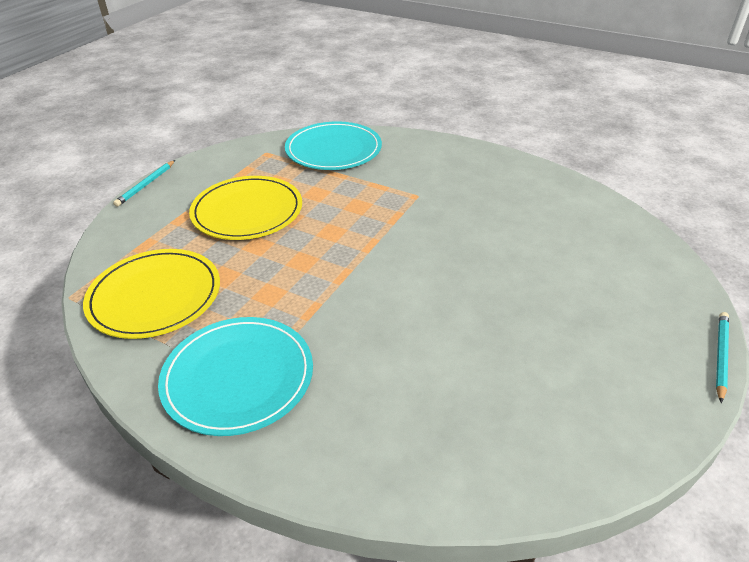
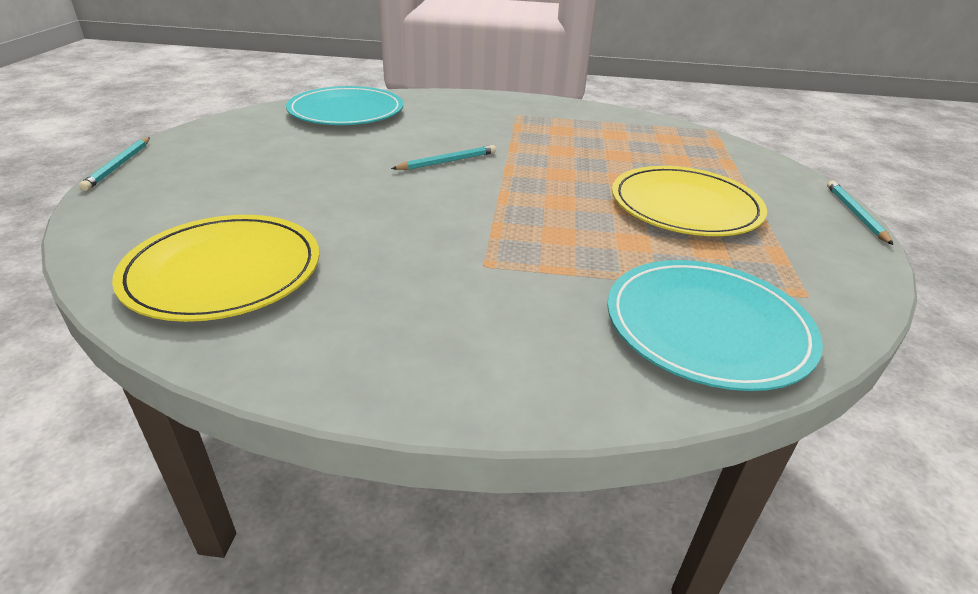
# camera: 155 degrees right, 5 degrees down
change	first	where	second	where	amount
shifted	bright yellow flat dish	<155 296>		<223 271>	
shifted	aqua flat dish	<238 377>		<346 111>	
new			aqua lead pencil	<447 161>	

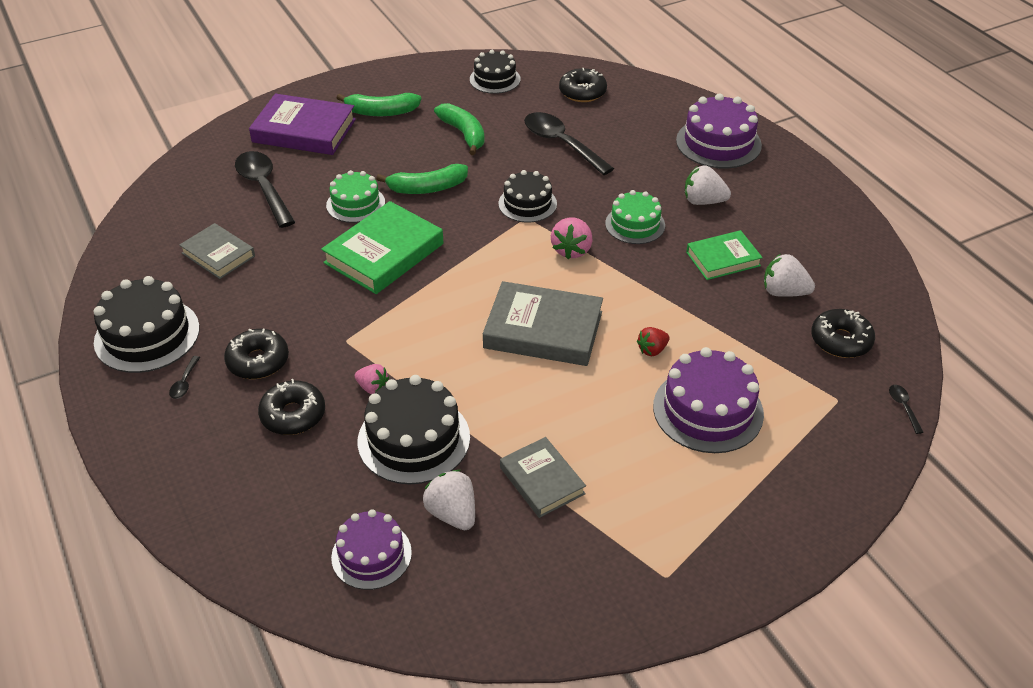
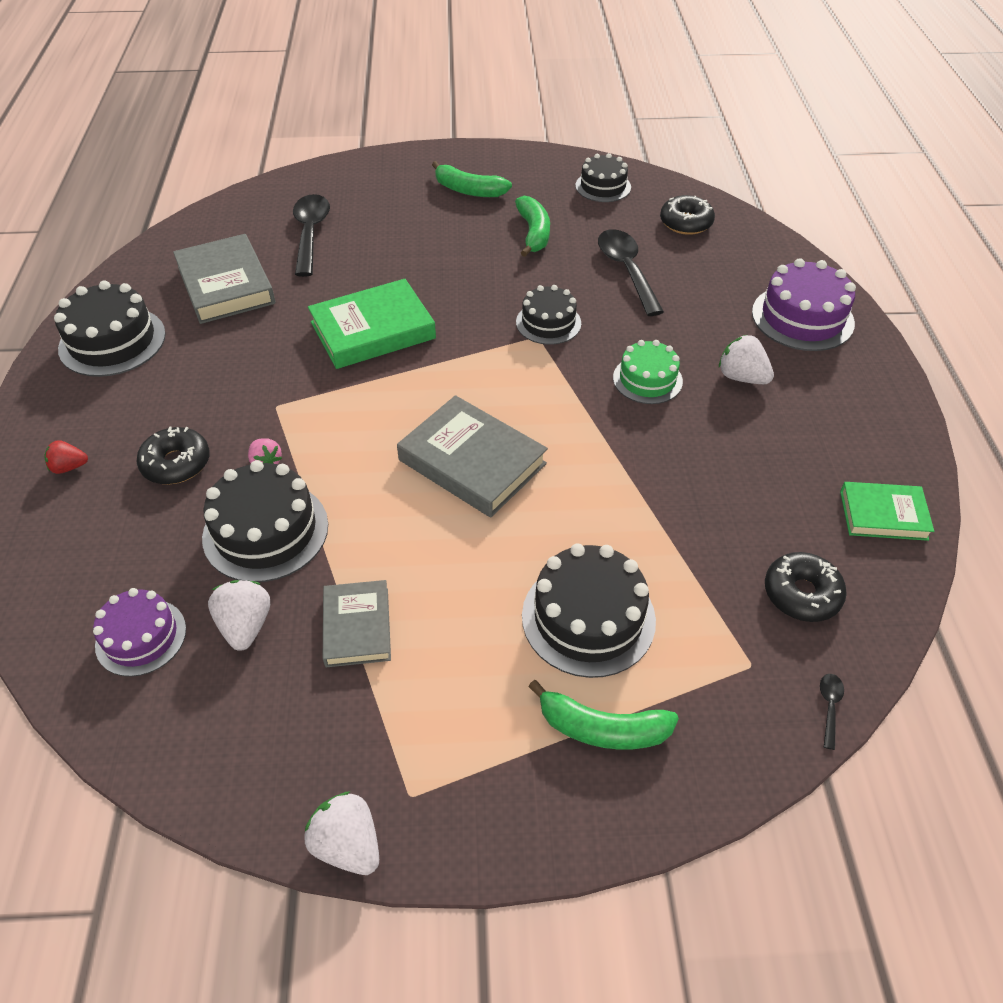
# camera: 25 degrees right, 5 degrees up
change	first	where	second	where	amount
shifted	scarlet strawberry	<652 350>		<69 467>	
scaled	grey hardcover	<218 255>		<225 285>	x1.63
shifted	pure white strawberry	<783 292>		<348 845>	
repainted	violet cake	<708 410>	jet-black cake	<588 618>	
shifted	emerald banana fruit	<427 188>		<602 728>	
shifted	emerald hardcover	<723 259>		<883 515>	
gone	jet-black tablespoon	<184 382>			
gone	jet-black doughnut	<258 361>			
gone	violet hardcover	<304 130>			
gone	emerald cake	<355 204>			
gone	rosy strawberry	<571 250>			

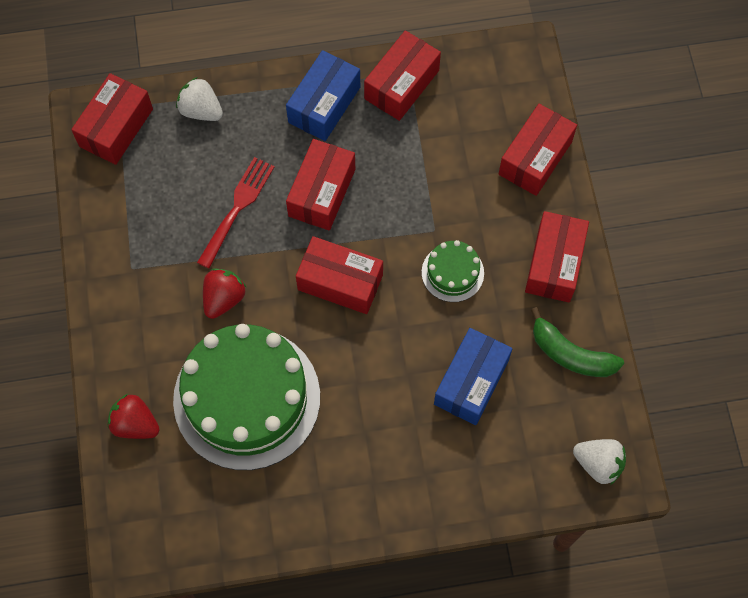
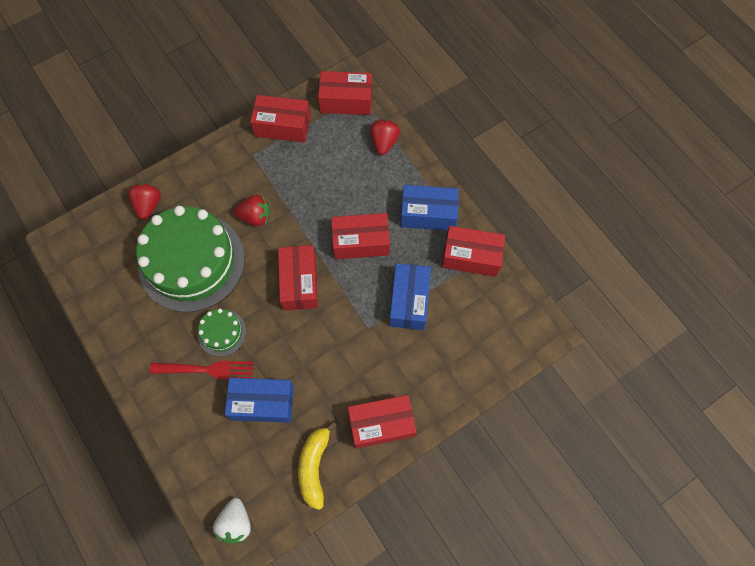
# camera: 65 degrees right, 0 degrees up
change	first	where	second	where	amount
shifted	scarlet fork	<237 209>		<206 370>	
shifted	emerald cake	<452 272>		<222 332>	
shifted	scarlet parcel	<535 158>		<282 126>	
repainted	emerald banana fruit	<571 354>	bright yellow banana fruit	<314 466>	
repainted	pure white strawberry	<201 110>	scarlet strawberry	<384 142>	
new			cobalt parcel	<409 301>	

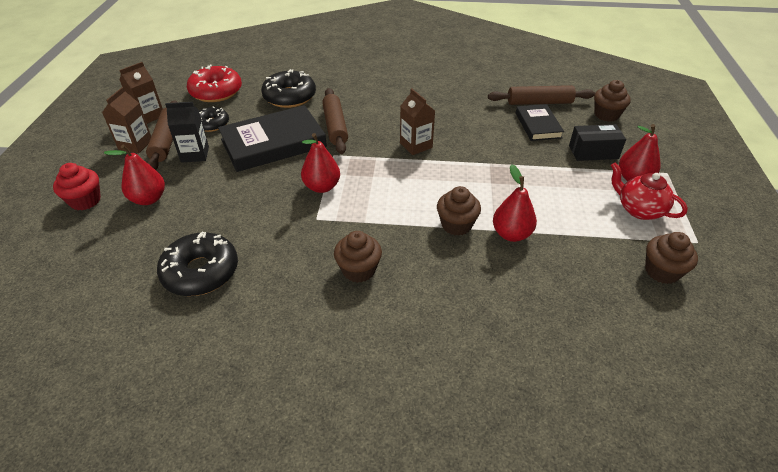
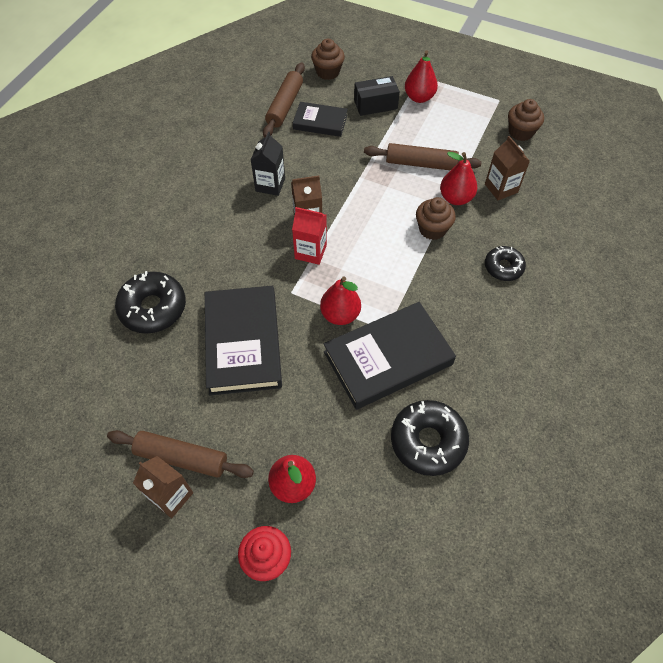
# camera: 70 degrees left, 15 degrees up
change	first	where	second	where	amount
shifted	jet-black milk carton	<195 154>		<270 185>	
new			scarlet milk carton	<310 252>	
new			jet-black hardcover	<388 358>	
rotated	jet-black parcel	<593 152>		<375 104>	60 degrees clockwise
shifted	russet dough roller	<335 126>		<421 163>	
shifted	russet milk carton	<149 116>		<501 188>	
shifted	jet-black doughnut	<212 124>		<503 267>	
gone	scarlet doughnut	<216 92>			
gone	russet cupcake	<358 270>			
gone	scarlet china teapot	<639 209>			

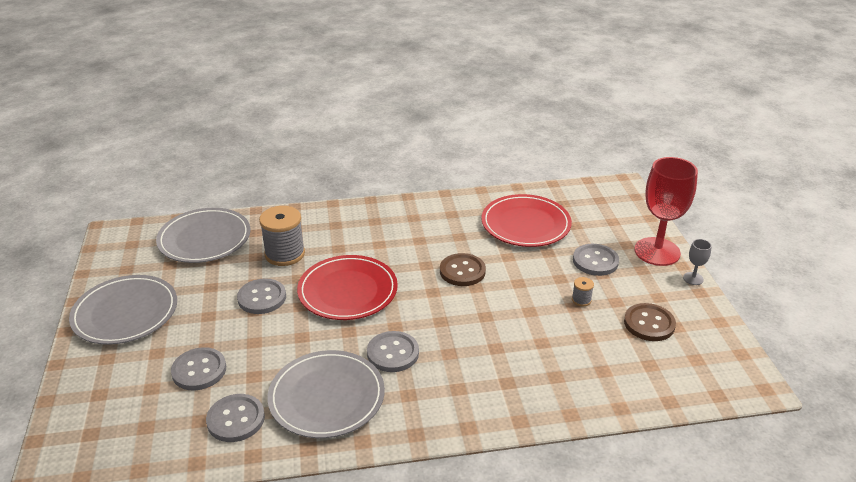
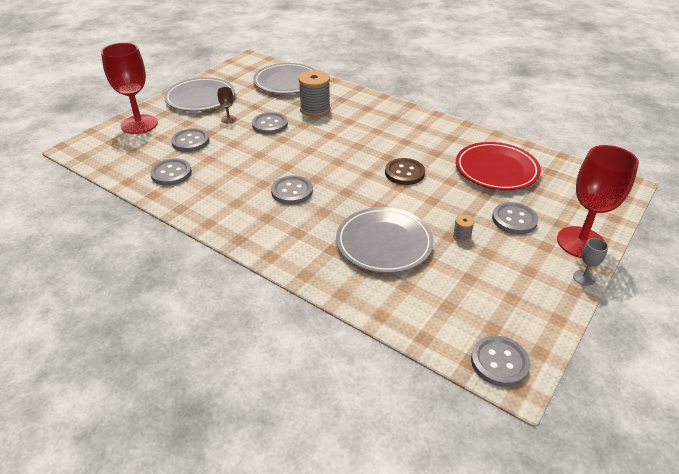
# camera: 45 degrees right, 5 degrees up
change	first	where	second	where	amount
new			scarlet goblet	<139 124>	
new			russet goblet	<228 119>	
shifted	grey flat dish	<327 397>		<384 243>	
new			grey button	<499 362>	
gone	scarlet flat dish	<348 291>			
gone	russet button	<649 324>			

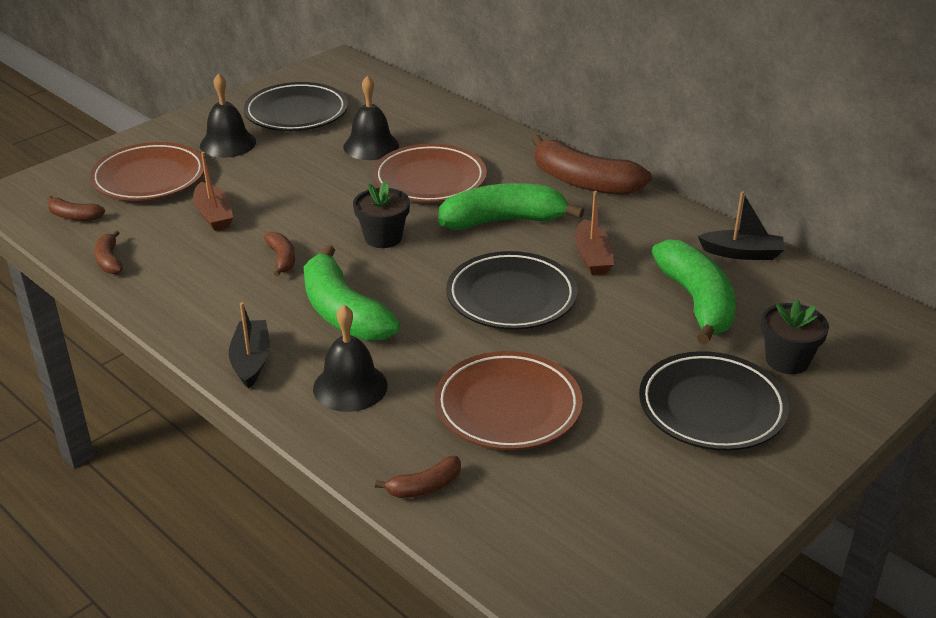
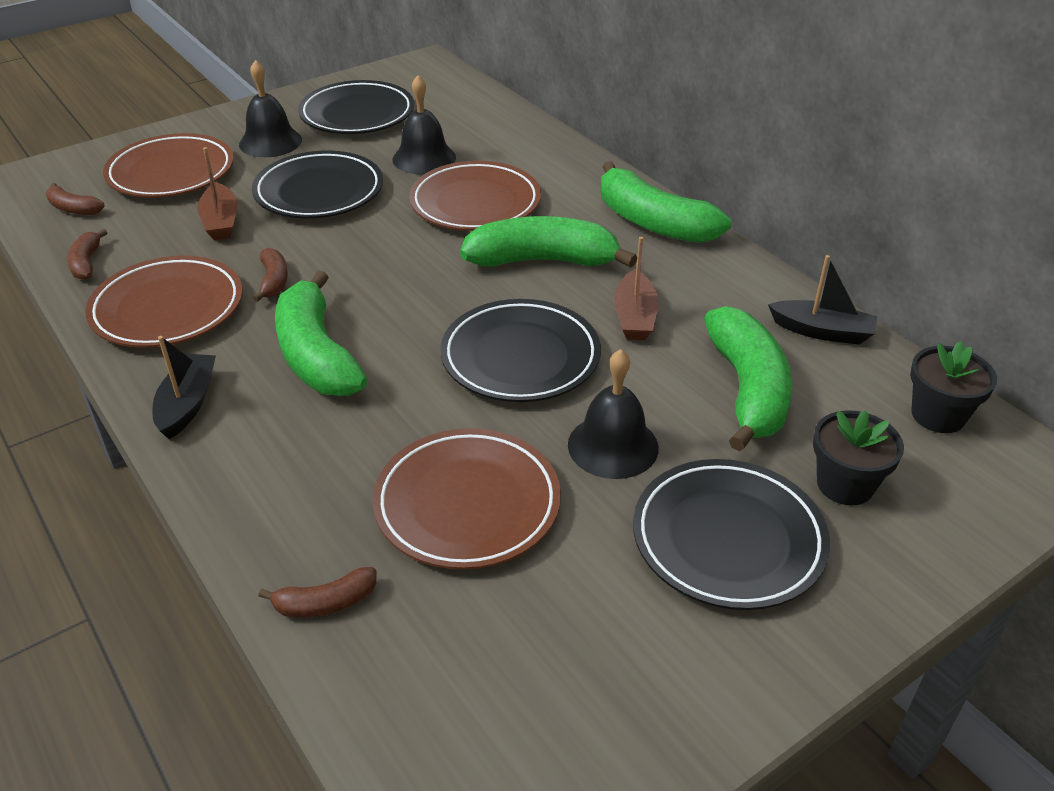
# camera: 10 degrees right, 5 degrees up
change	first	where	second	where	amount
new			russet flat dish	<168 309>	
new			jet-black flat dish	<319 192>	
shifted	jet-black hand bell	<350 387>		<613 446>	
repainted	russet banana fruit	<583 182>	emerald banana fruit	<653 222>	
shifted	jet-black flower pot	<383 238>		<938 415>	

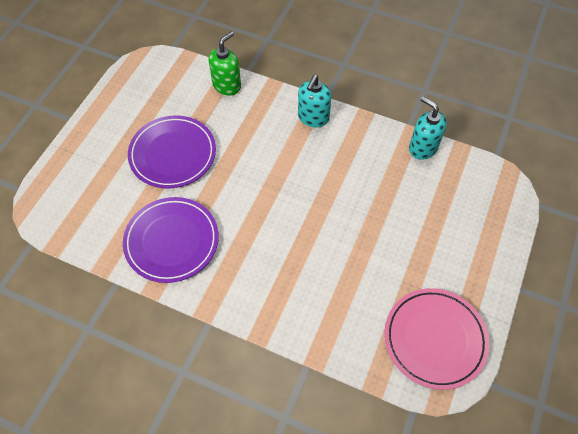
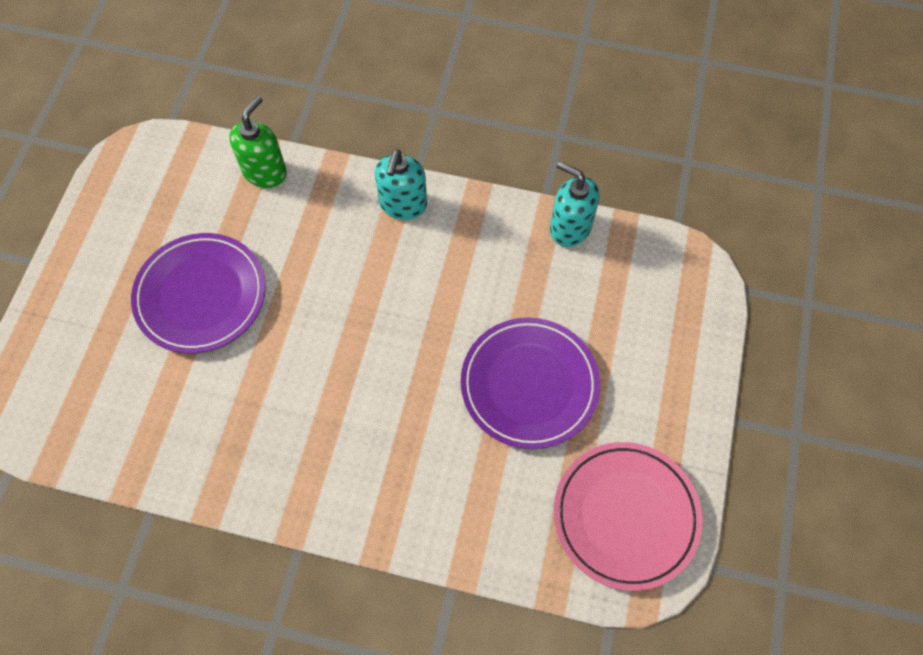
# camera: 10 degrees left, 5 degrees up
change	first	where	second	where	amount
shifted	violet flat dish	<172 241>		<529 385>	

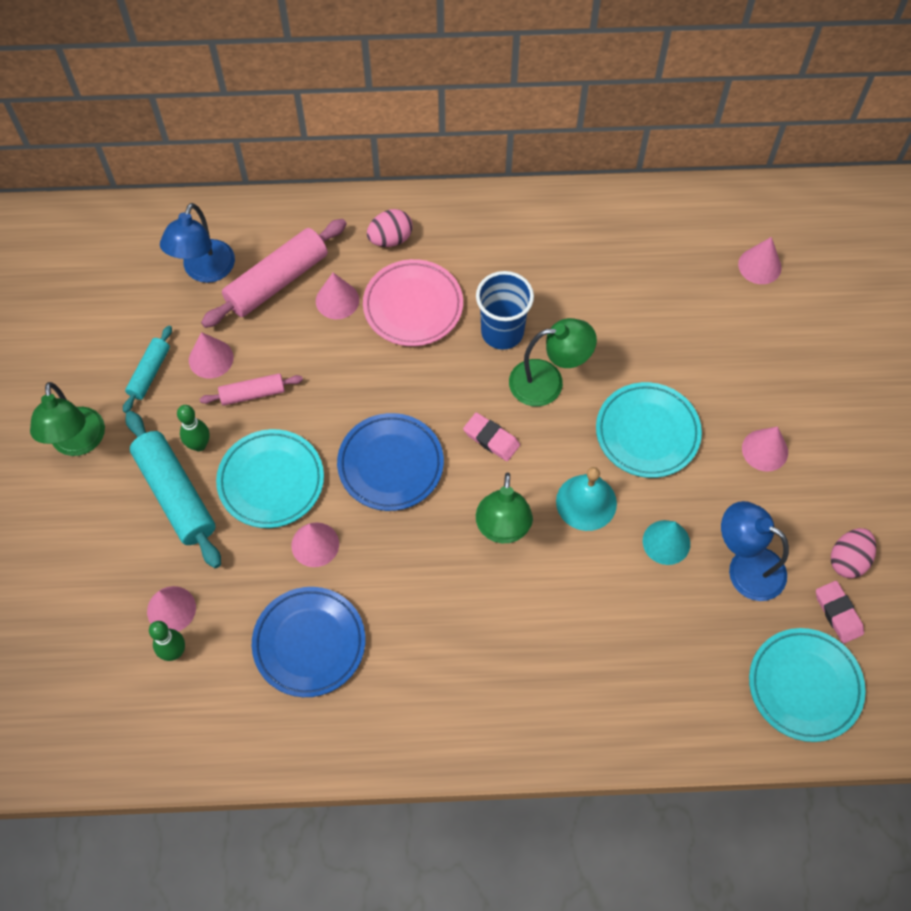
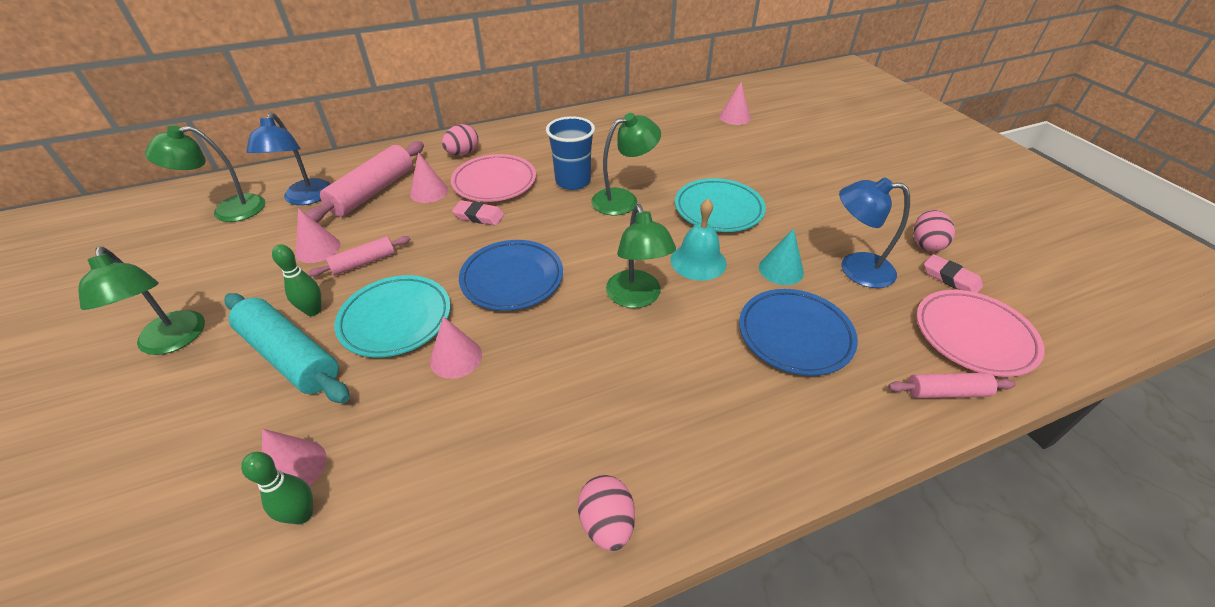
# camera: 20 degrees left, 20 degrees down
change	first	where	second	where	amount
new			emerald reading lamp	<228 210>	
shifted	rosy eraser	<491 439>		<479 216>	
new			rosy toy egg	<607 523>	
shifted	cobalt flat dish	<309 643>		<794 335>	
new			rosy dough roller	<946 392>	
repainted	aqua flat dish	<804 686>	rosy flat dish	<973 336>	
gone	aqua dough roller	<149 373>			
gone	rosy solid cone	<765 450>			

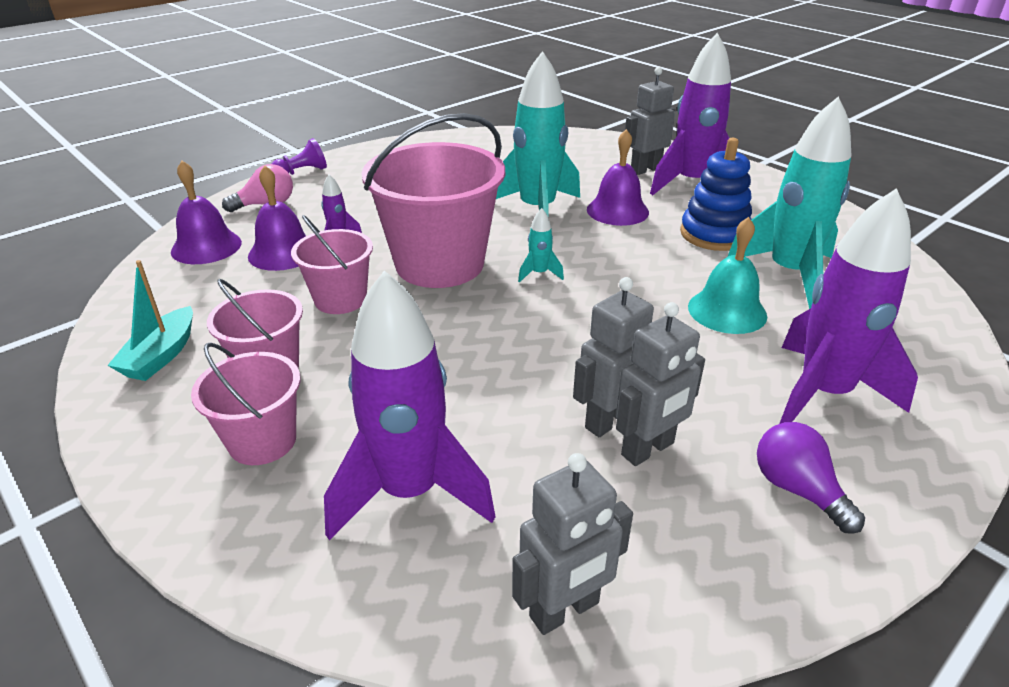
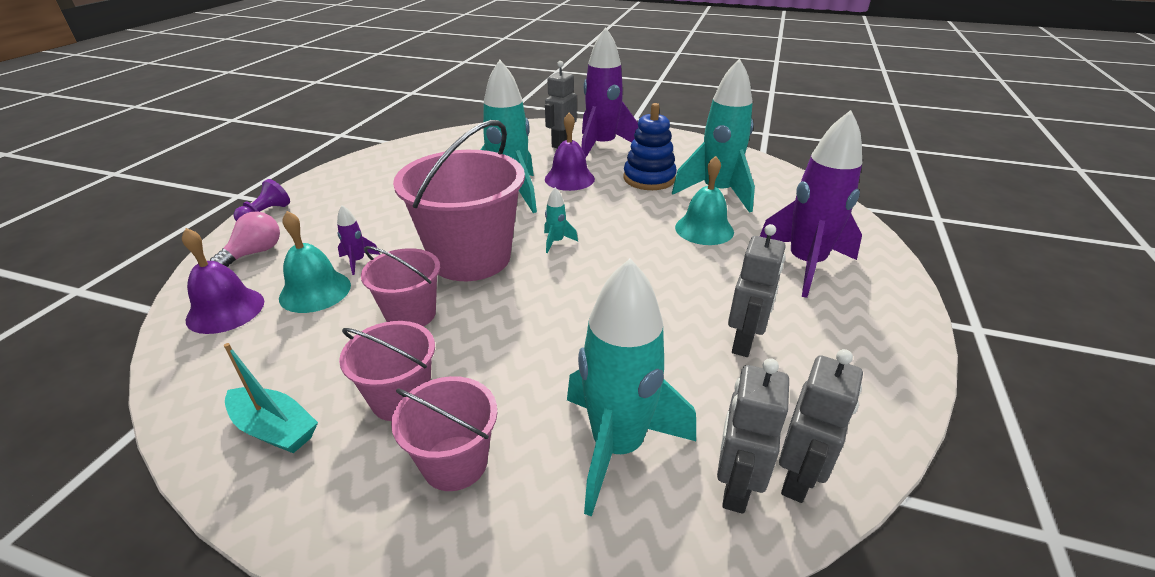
# camera: 30 degrees left, 0 degrees up
change	first	where	second	where	amount
rotated	aqua boat	<161 355>		<275 429>	45 degrees counterclockwise
repainted	violet hand bell	<283 252>	aqua hand bell	<315 291>	
repainted	violet rocket	<410 492>	aqua rocket	<617 447>	
shifted	grey toy robot	<608 420>		<734 487>	
gone	violet bulb	<797 489>			

